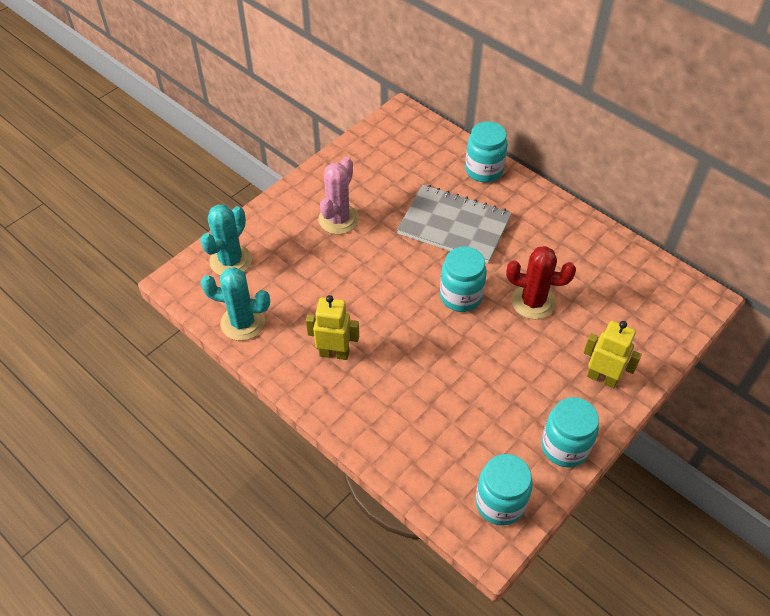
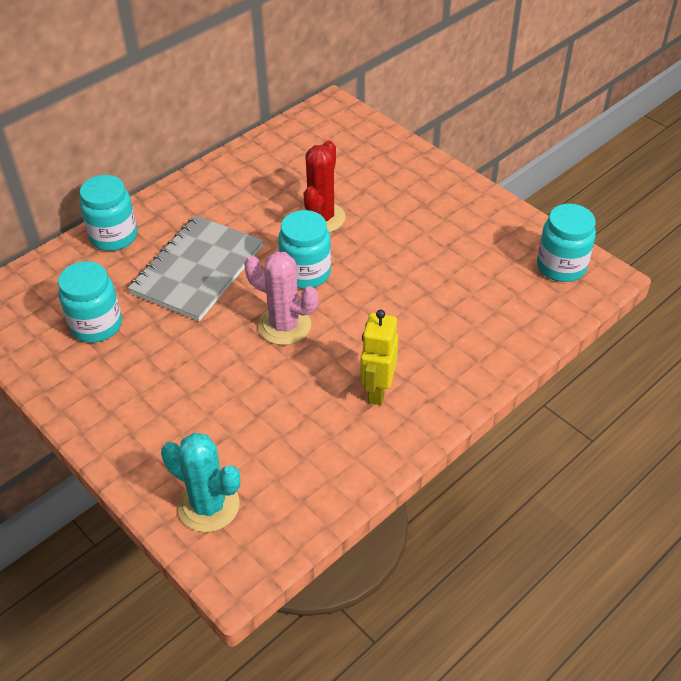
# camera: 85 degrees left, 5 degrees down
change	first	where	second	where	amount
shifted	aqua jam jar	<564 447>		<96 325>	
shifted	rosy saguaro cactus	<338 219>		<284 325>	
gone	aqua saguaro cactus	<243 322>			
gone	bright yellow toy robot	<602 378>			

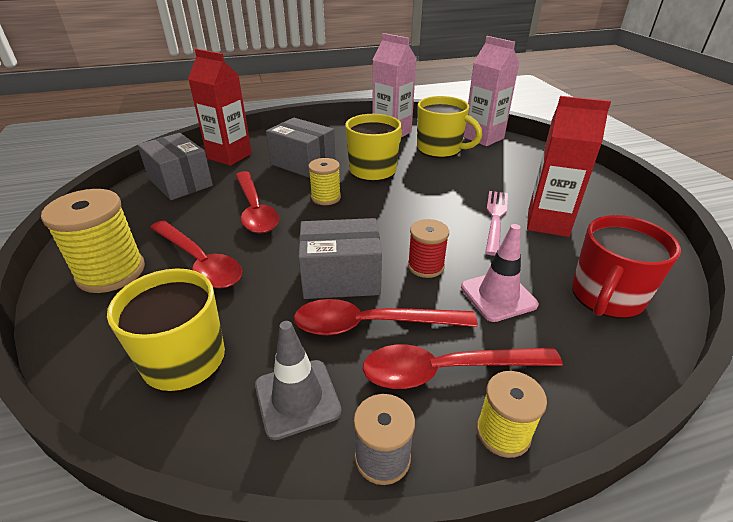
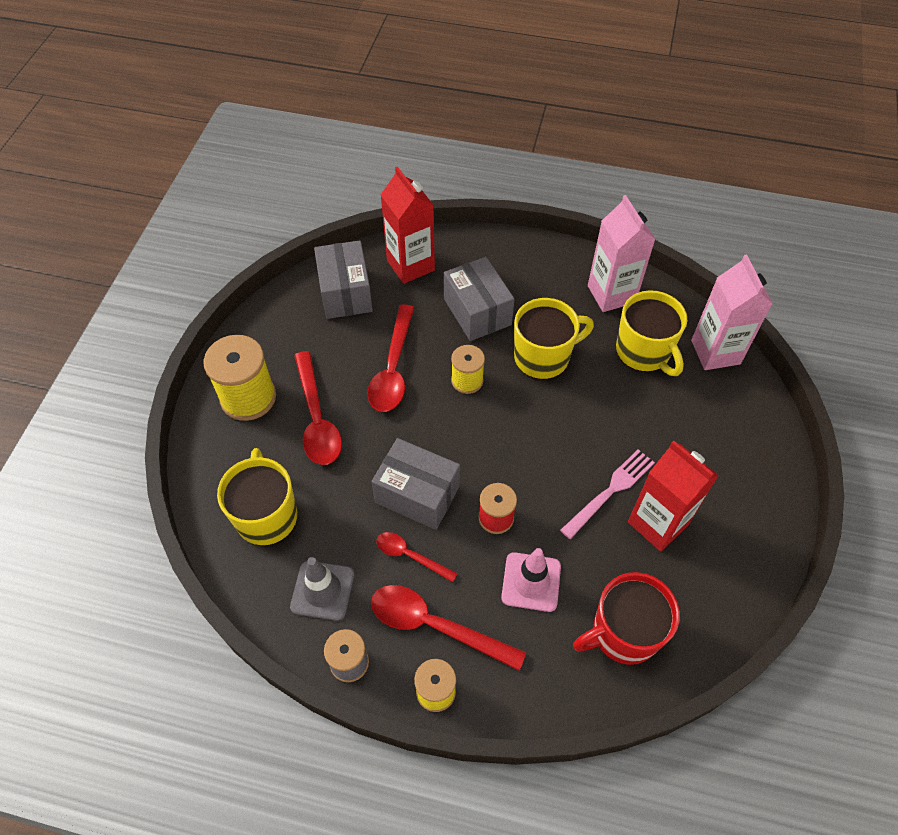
# camera: 30 degrees right, 20 degrees up
change	first	where	second	where	amount
scaled	scarlet tablespoon	<372 324>		<410 556>	x0.57

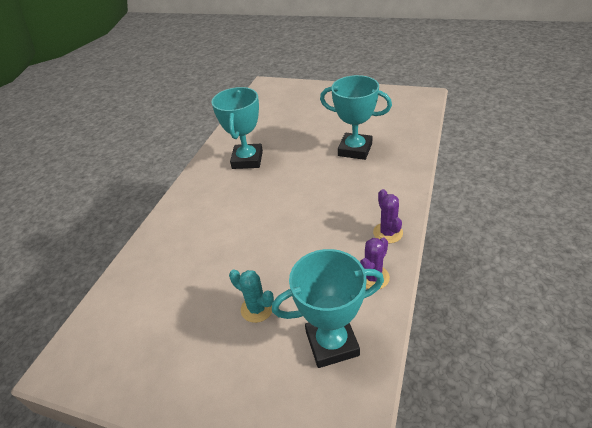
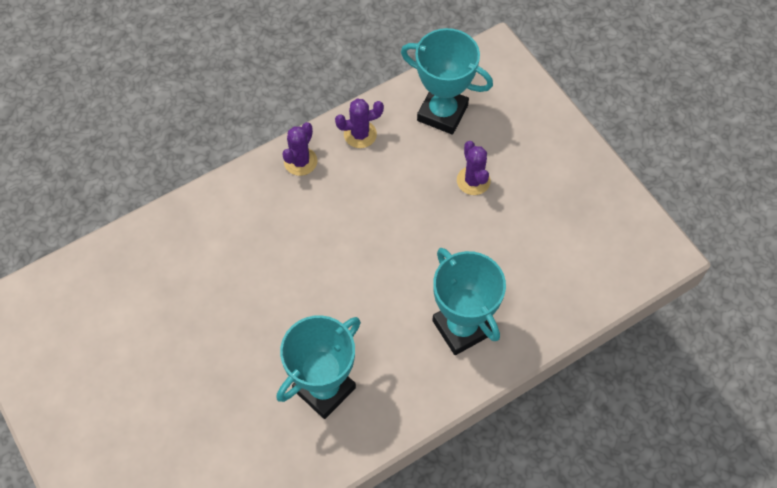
# camera: 145 degrees left, 20 degrees up
change	first	where	second	where	amount
shifted	aqua trophy	<355 150>		<461 328>	
repainted	aqua saguaro cactus	<257 308>	violet saguaro cactus	<473 181>	

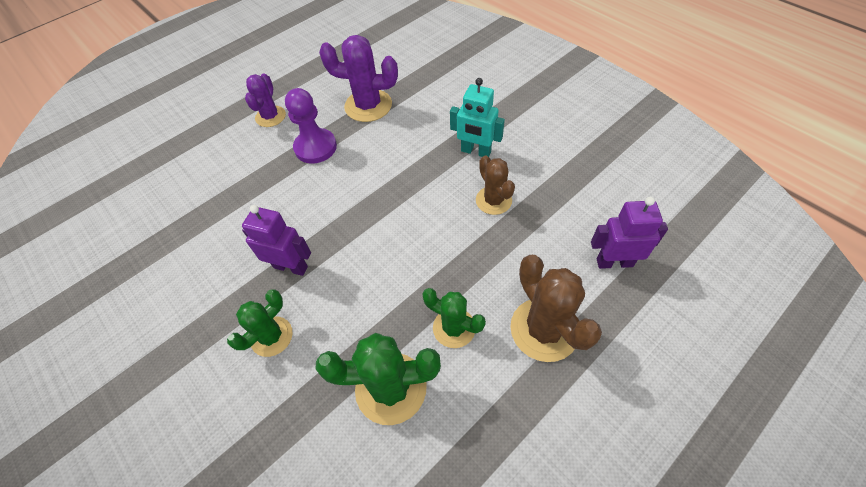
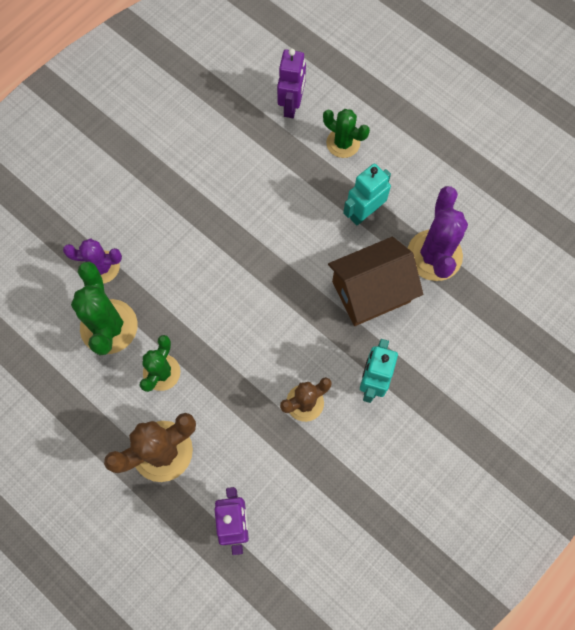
# camera: 80 degrees right, 15 degrees up
change	first	where	second	where	amount
shifted	violet saguaro cactus	<270 116>		<102 267>	
shifted	violet toy robot	<291 267>		<291 105>	
shifted	emerald saguaro cactus	<271 336>		<343 143>	
new			russet house	<371 291>	
swapped	violet pawn	<315 147>	aqua toy robot	<364 213>	

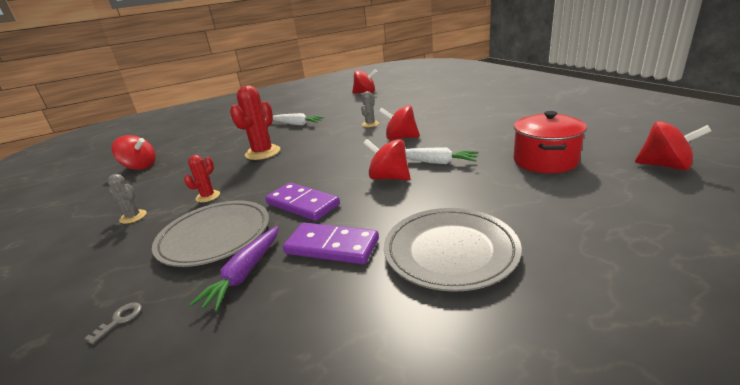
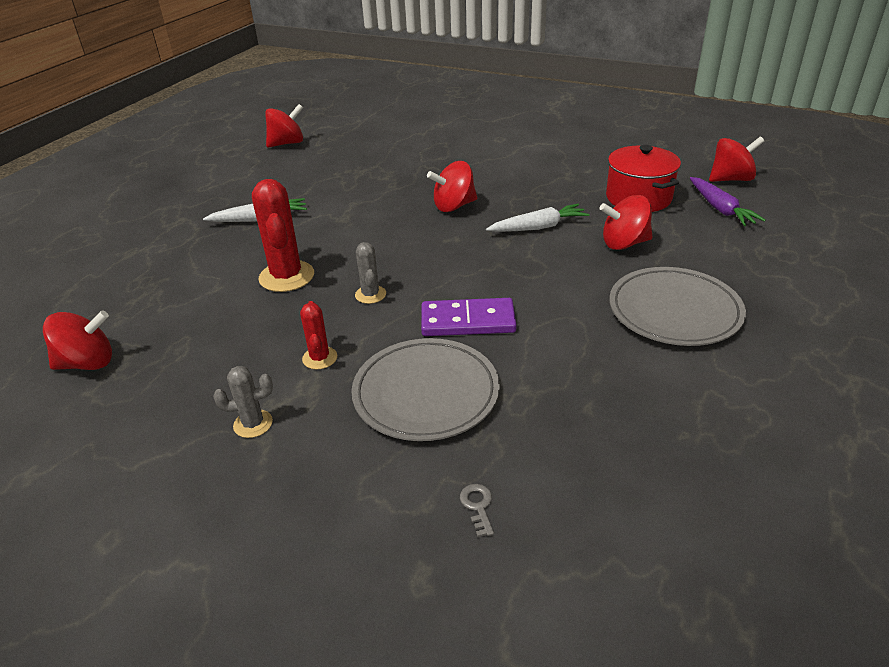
# camera: 40 degrees left, 10 degrees up
change	first	where	second	where	amount
shifted	grey saguaro cactus	<370 124>		<370 294>	
shifted	scarlet whirligig	<389 178>		<624 243>	
shifted	violet toy carrot	<245 273>		<720 209>	
gone	violet domino	<332 246>			

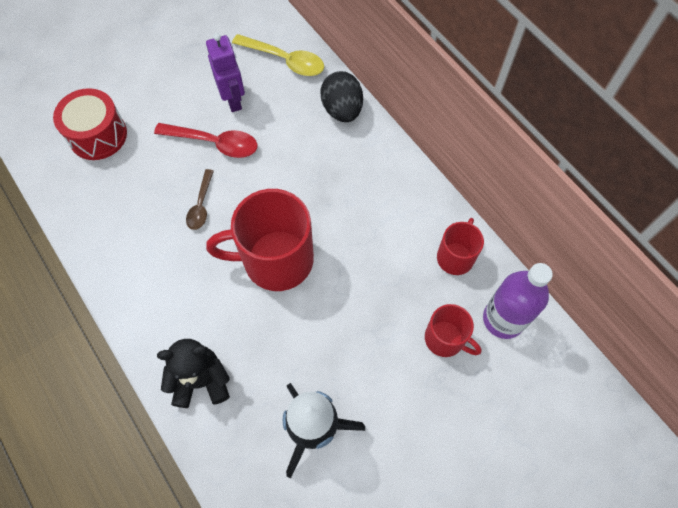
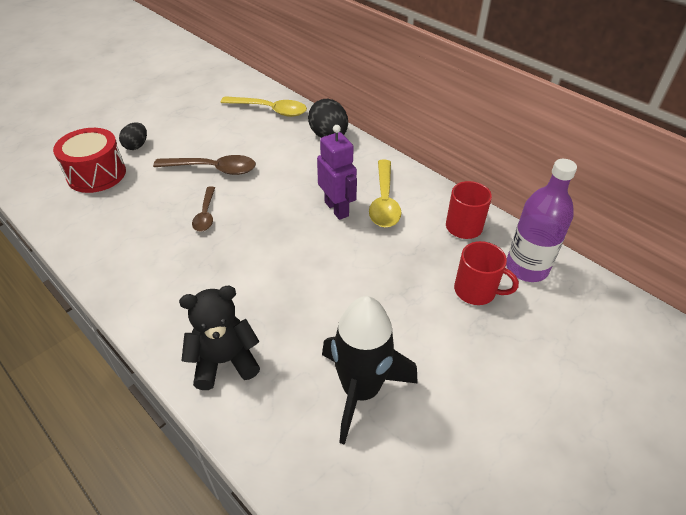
# camera: 10 degrees left, 20 degrees down
change	first	where	second	where	amount
new			jet-black toy egg	<136 146>	
repainted	scarlet tablespoon	<214 143>	russet tablespoon	<213 169>	
shifted	violet toy robot	<233 100>		<337 209>	
new			bright yellow tablespoon	<384 201>	
gone	scarlet mug	<275 260>			

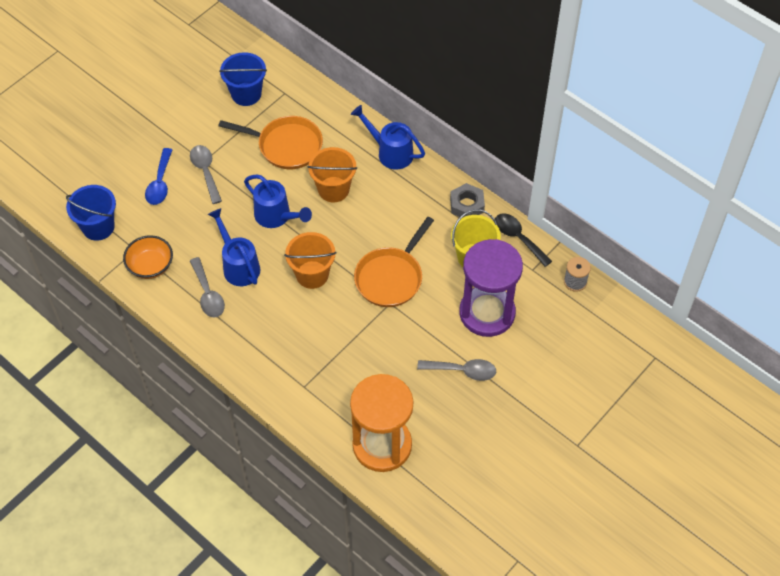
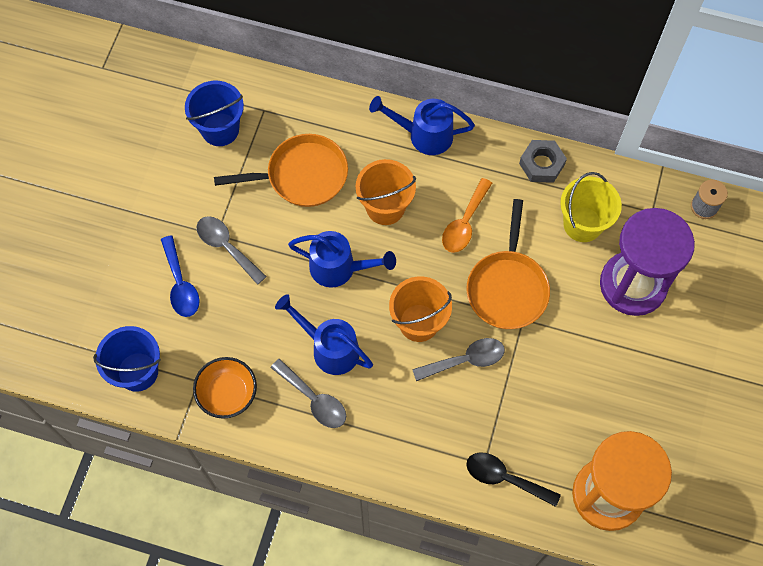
# camera: 25 degrees left, 10 degrees up
change	first	where	second	where	amount
shifted	grey tablespoon	<462 371>		<465 360>	
new			bright orange tablespoon	<464 223>	
shifted	jet-black tablespoon	<518 238>		<505 478>	

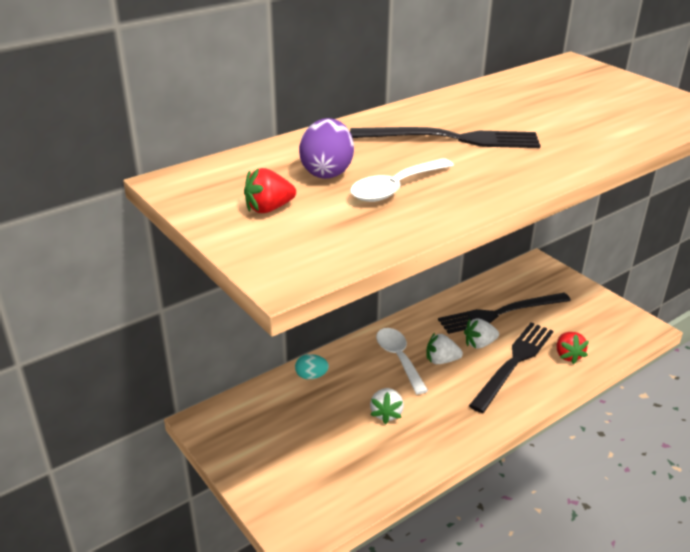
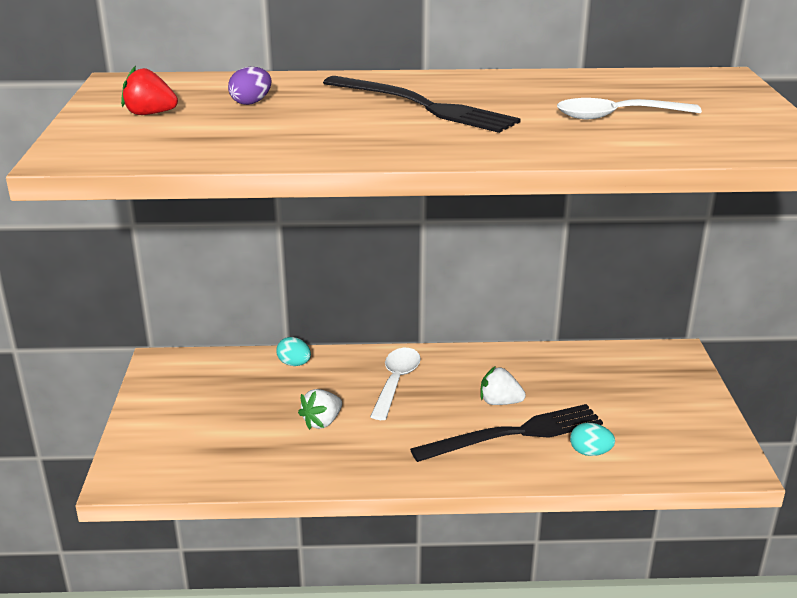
# camera: 35 degrees right, 5 degrees down
change	first	where	second	where	amount
scaled	violet toy egg	<327 172>		<251 102>	x0.61
shifted	pure white tablespoon	<395 188>		<616 116>	
swapped	scarlet strawberry	<568 355>	aqua toy egg	<590 452>	
gone	pure white strawberry	<441 360>			
gone	jet-black fork	<501 313>			

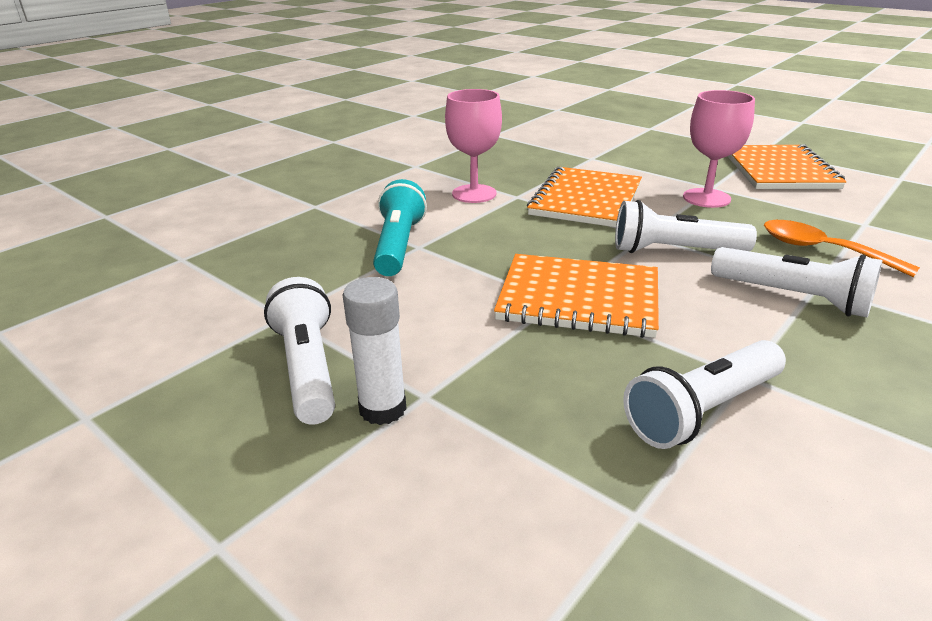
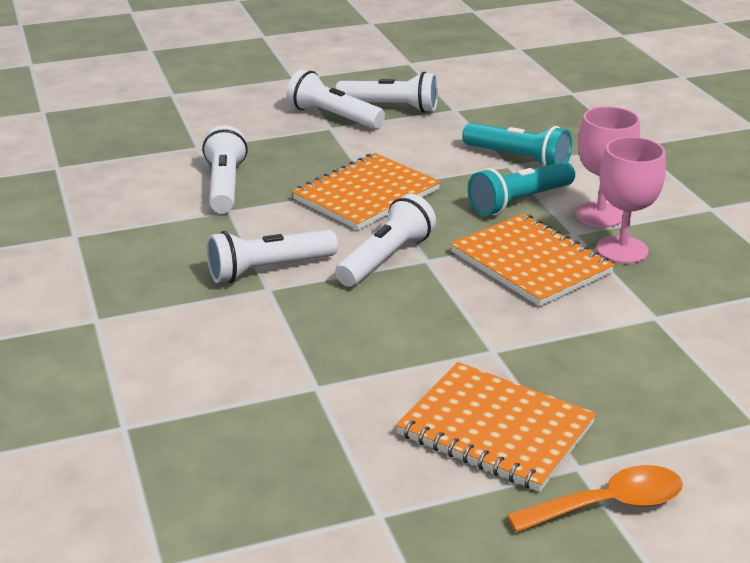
# camera: 120 degrees right, 0 degrees up
change	first	where	second	where	amount
swapped	pure white glue	<382 409>	pure white flashlight	<333 117>	
new			aqua flashlight	<519 202>	
shifted	bright orange tablespoon	<821 250>		<609 504>	
shifted	rosy goblet	<706 198>		<622 250>	

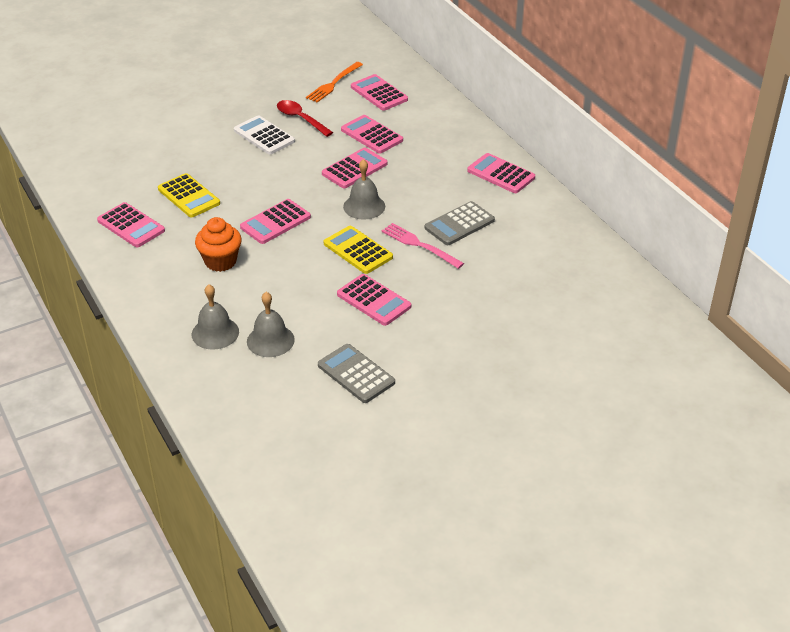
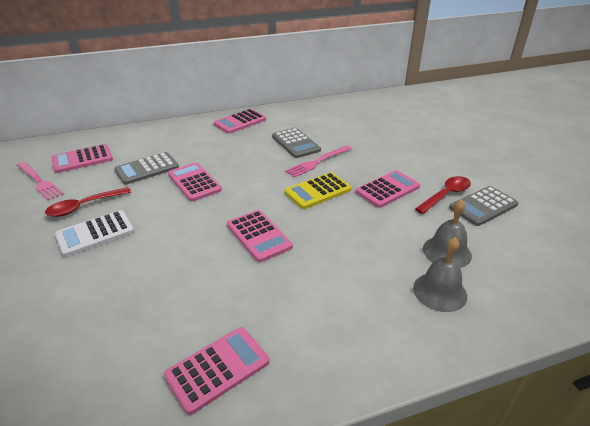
# camera: 80 degrees left, 5 degrees down
change	first	where	second	where	amount
repainted	bright orange fork	<333 84>	rosy fork	<39 182>	
repainted	rosy adding machine	<371 135>	grey adding machine	<147 169>	
new			scarlet tablespoon	<446 195>	
gone	bright yellow adding machine	<189 196>			
gone	bright orange cupcake	<220 261>			
gone	grey hand bell	<364 206>			

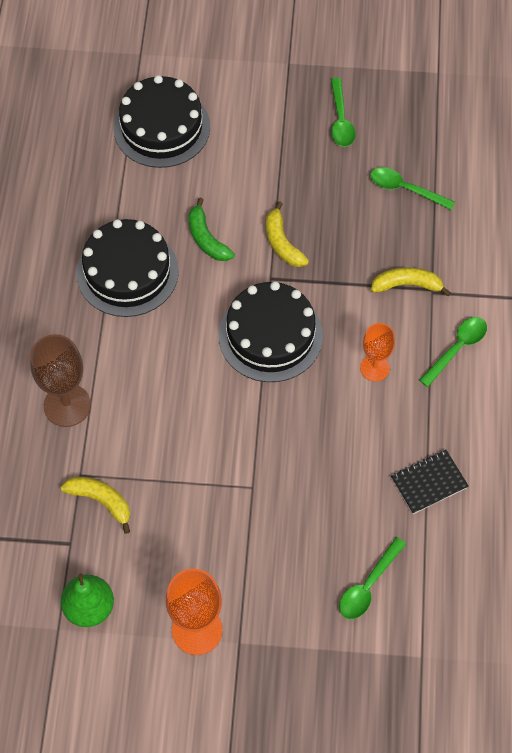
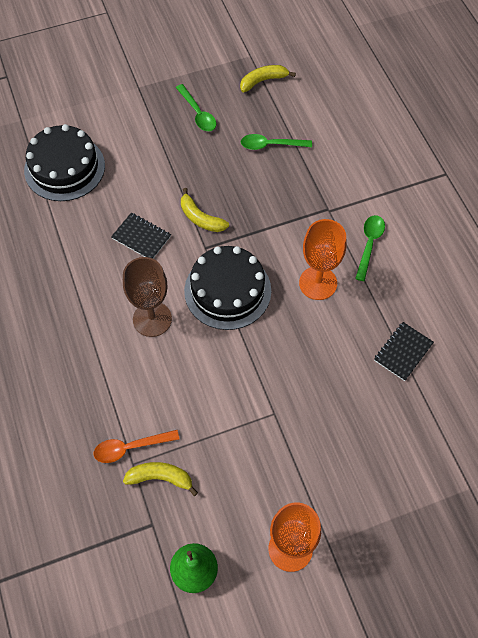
# camera: 25 degrees left, 0 degrees up
change	first	where	second	where	amount
new			bright orange tablespoon	<130 447>	
swapped	emerald banana fruit	<206 239>	jet-black notepad	<141 237>	
shifted	russet goblet	<67 405>		<152 319>	
shifted	bright yellow banana fruit	<407 285>		<263 81>	
scaled	bright orange goblet	<374 368>		<318 283>	x1.57
gone	jet-black cake	<127 272>			
gone	emerald tablespoon	<368 585>			

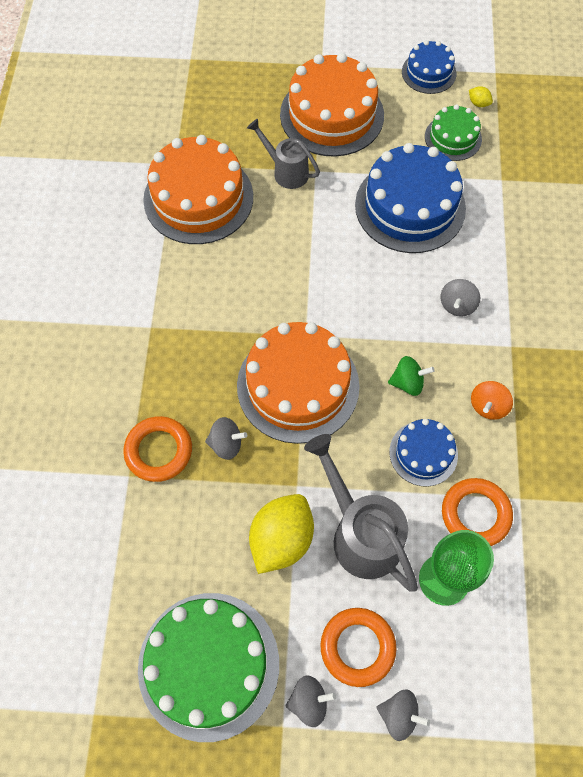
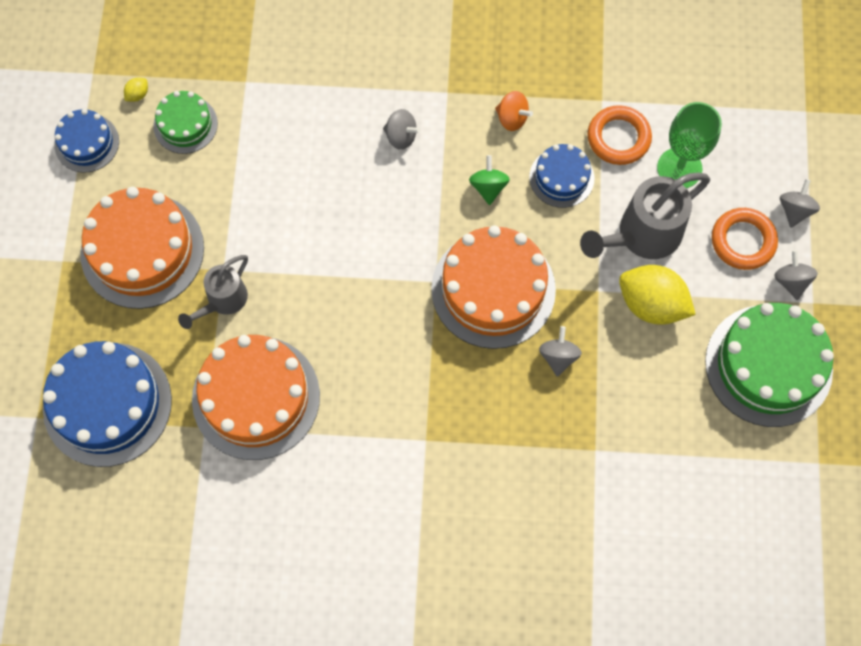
# camera: 90 degrees left, 5 degrees up
change	first	where	second	where	amount
shifted	cobalt cake	<410 206>		<107 404>	
gone	bright orange hoop	<158 451>			

